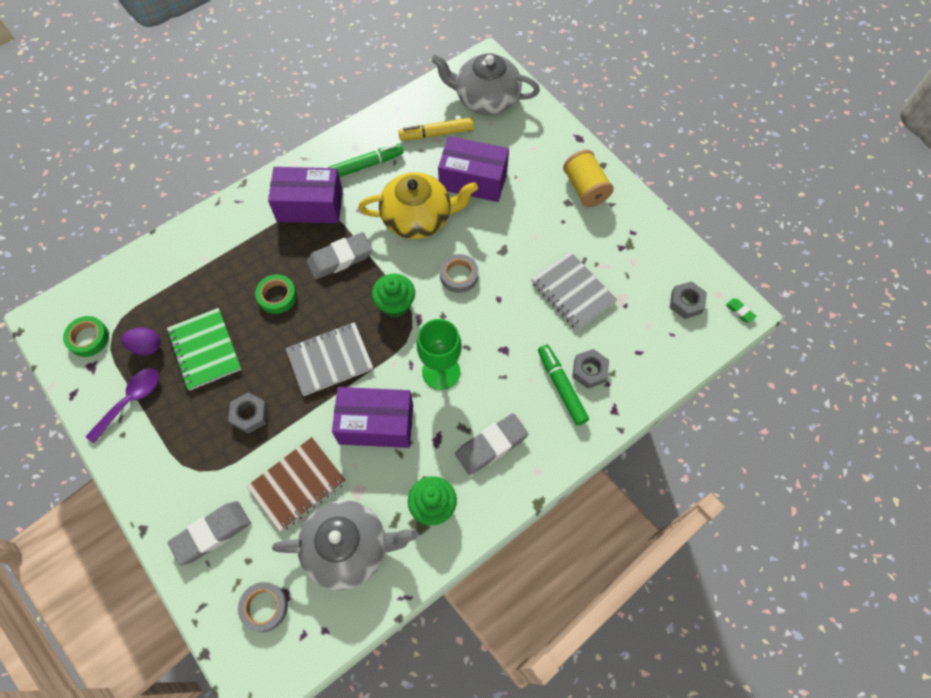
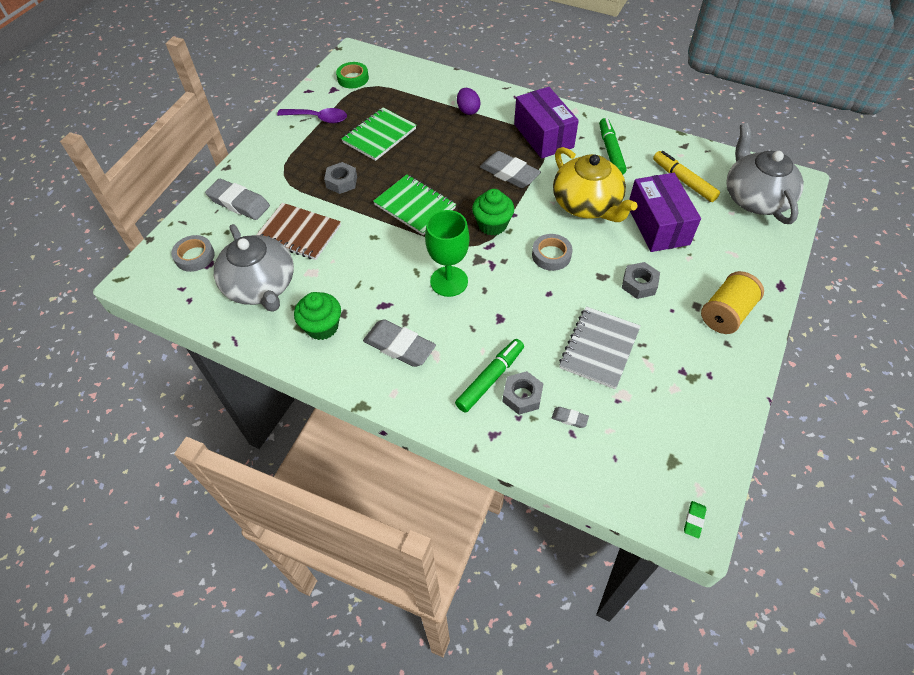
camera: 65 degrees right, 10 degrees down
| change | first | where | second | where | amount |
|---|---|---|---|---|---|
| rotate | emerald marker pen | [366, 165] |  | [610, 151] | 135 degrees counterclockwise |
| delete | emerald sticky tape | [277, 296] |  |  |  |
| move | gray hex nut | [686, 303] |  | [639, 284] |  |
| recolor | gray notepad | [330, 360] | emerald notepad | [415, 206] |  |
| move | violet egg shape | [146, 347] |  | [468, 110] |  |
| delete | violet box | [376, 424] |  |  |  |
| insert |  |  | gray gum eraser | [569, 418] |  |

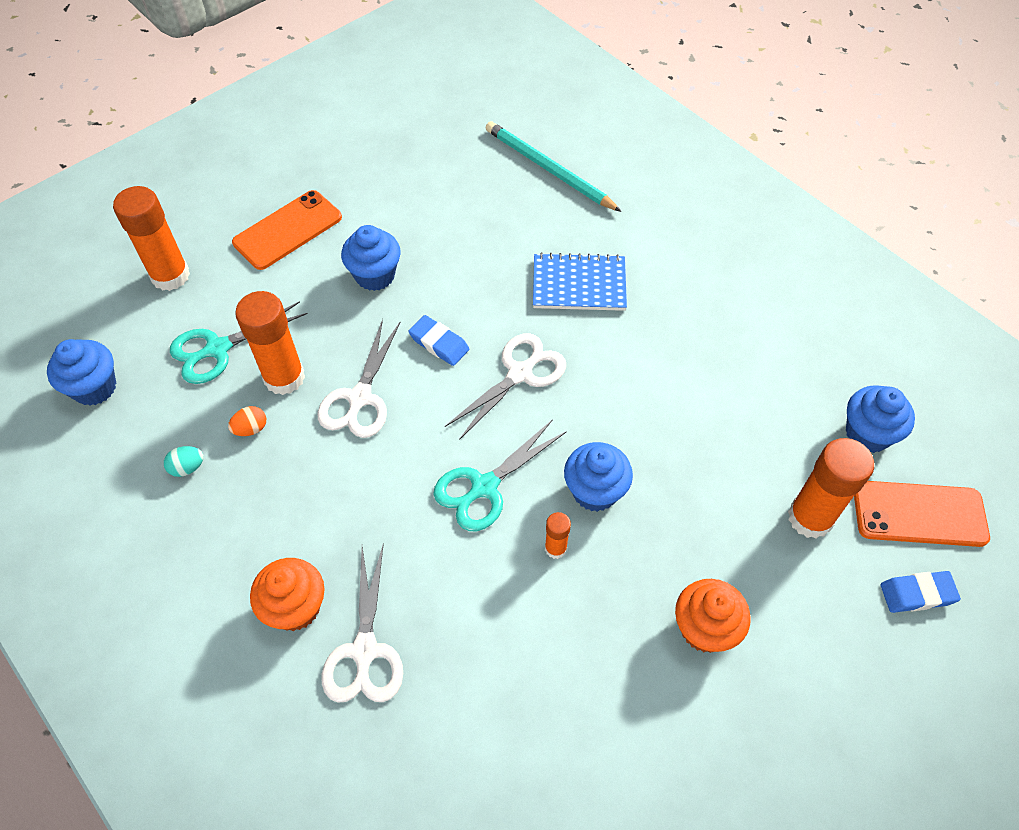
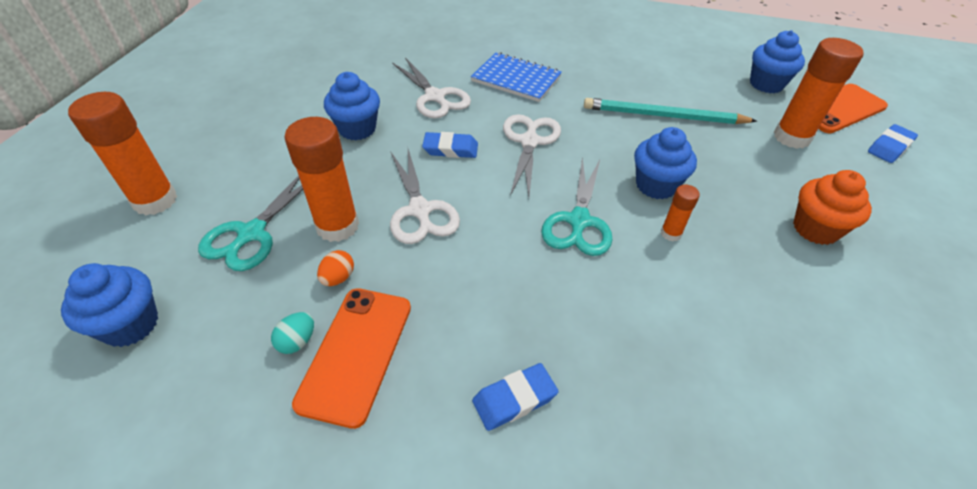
camera: 35 degrees left, 10 degrees down
| change | first | where | second | where | amount |
|---|---|---|---|---|---|
| move | turquoise wooden pencil | [548, 169] |  | [663, 116] |  |
| move | bright orange phone | [288, 230] |  | [356, 353] |  |
| rotate | royal blue notepad | [579, 284] |  | [516, 79] | 60 degrees clockwise |
| move | pure white scissors | [365, 650] |  | [435, 97] |  |
| replace | bright orange fairy cake | [295, 607] | royal blue gum eraser | [514, 399] |  |

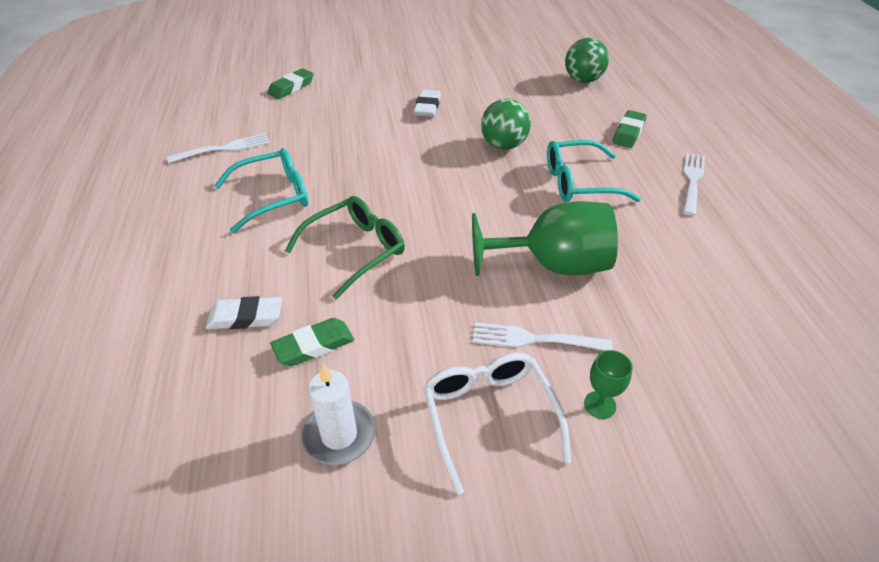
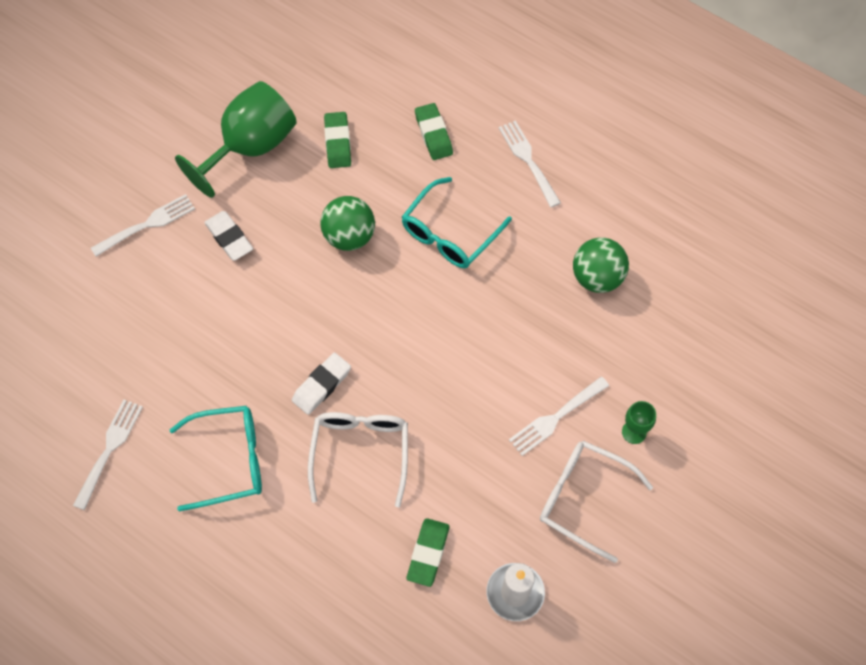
camera: 45 degrees left, 20 degrees up
| change | first | where | second | where | amount |
|---|---|---|---|---|---|
| move | emerald sphere | [583, 80] |  | [597, 277] |  |
| move | emerald gum eraser | [291, 87] |  | [338, 142] |  |
| rotate | turquoise glasses | [273, 196] |  | [229, 460] | 60 degrees clockwise |
| recolor | emerald glasses | [355, 250] | pure white glasses | [360, 452] |  |
| move | emerald wine glass | [553, 265] |  | [250, 147] |  |
| move | pure white gum eraser | [245, 317] |  | [322, 385] |  |
| insert |  |  | pure white table fork | [146, 225] |  |

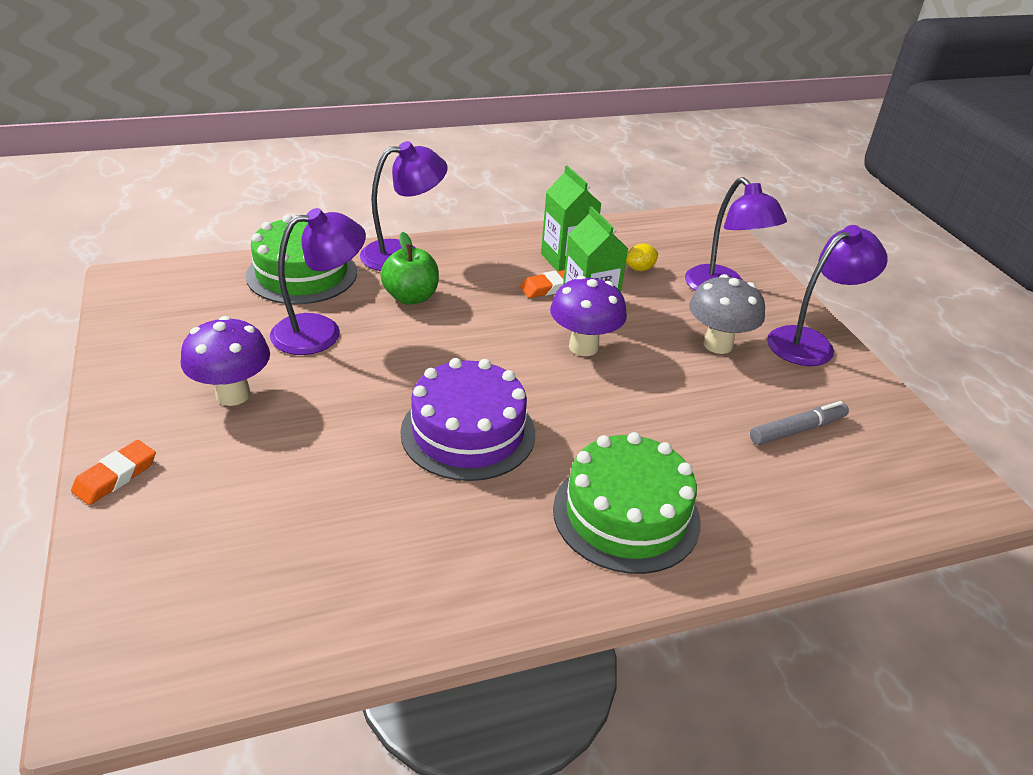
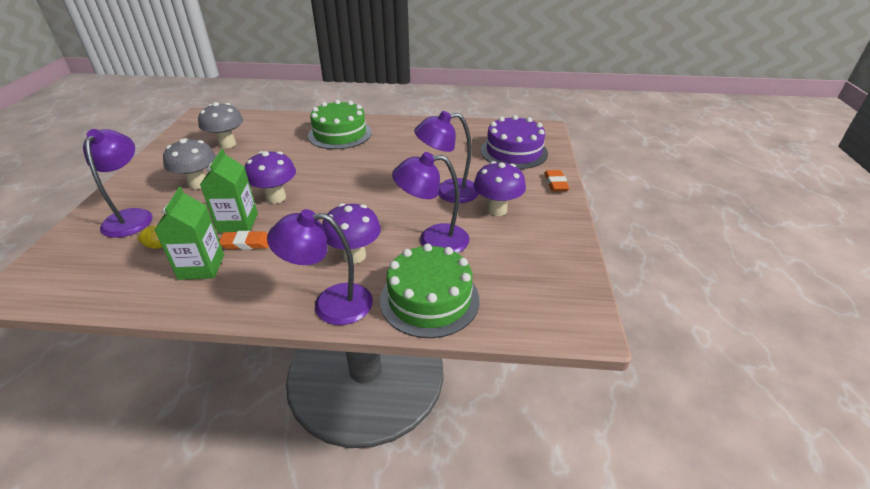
camera: 155 degrees left, 0 degrees up
| change | first | where | second | where | amount |
|---|---|---|---|---|---|
| move | violet reading lamp | [810, 342] |  | [448, 192] |  |
| replace | emerald apple fruit | [411, 297] | violet mushroom | [354, 256] |  |
| move | violet layer cake | [468, 432] |  | [514, 152] |  |
| replace | gray marker pen | [797, 430] | gray mushroom | [227, 144] |  |
| rotate | bright orange gum eraser | [115, 476] |  | [555, 183] | 60 degrees counterclockwise |

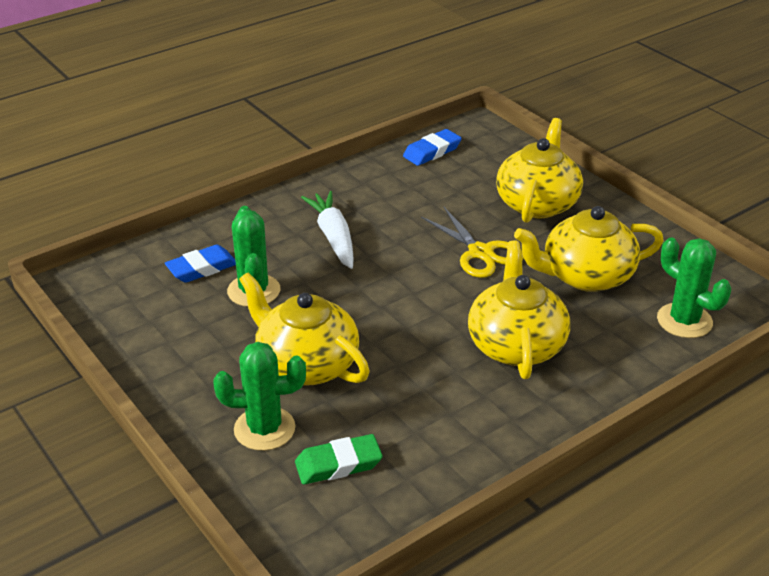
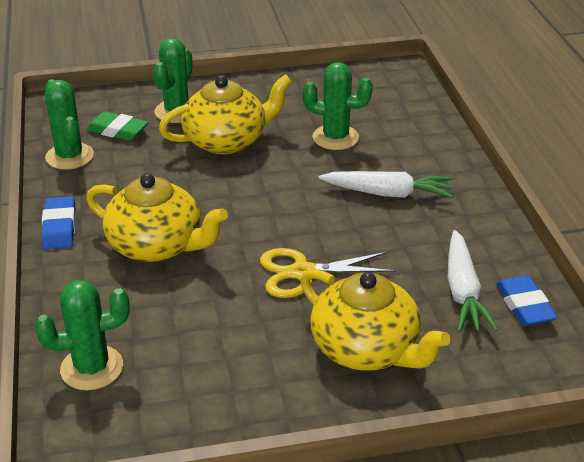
camera: 115 degrees right, 0 degrees up
| change | first | where | second | where | amount |
|---|---|---|---|---|---|
| delete | golden china teapot | [585, 276] |  |  |  |
| move | royal blue gum eraser | [202, 268] |  | [59, 227] |  |
| rotate | emerald gum eraser | [338, 464] |  | [117, 130] | 75 degrees counterclockwise |
| insert |  |  | emerald prickly plant | [69, 156] |  |
| insert |  |  | pure white root vegetable | [463, 291] |  |

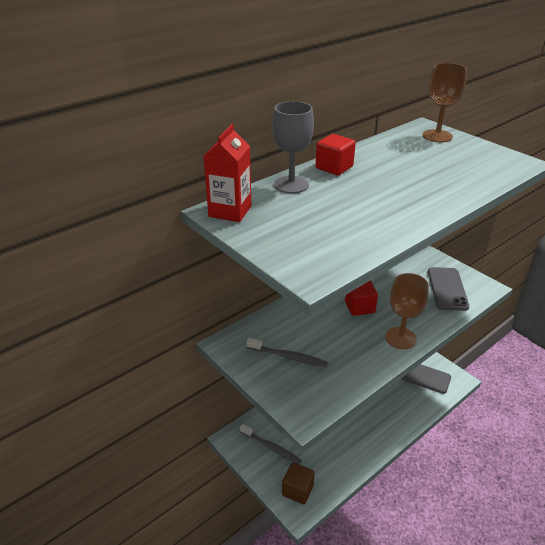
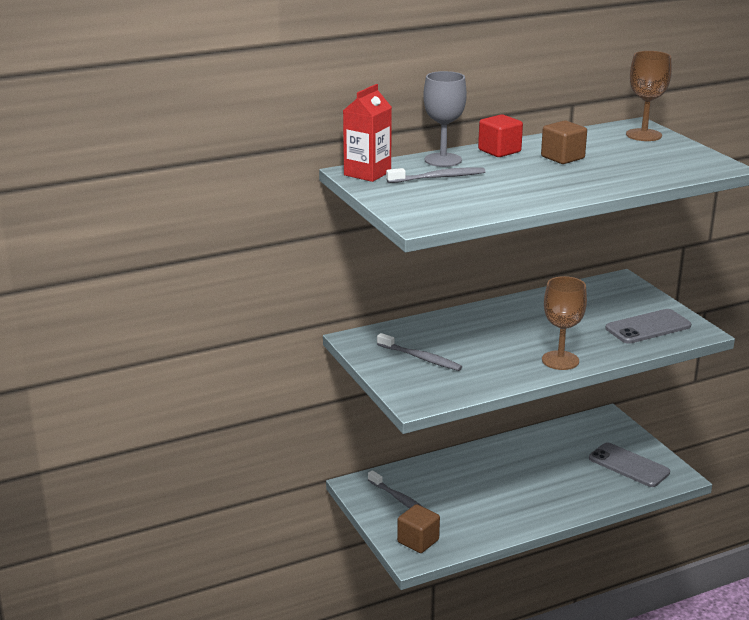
camera: 15 degrees right, 10 degrees down
| change | first | where | second | where | amount |
|---|---|---|---|---|---|
| rotate | gray phone | [447, 289] |  | [648, 327] | 45 degrees clockwise |
| delete | scarlet cube | [359, 307] |  |  |  |
| insert |  |  | russet cube | [562, 157] |  |
| insert |  |  | gray toothbrush | [438, 178] |  |

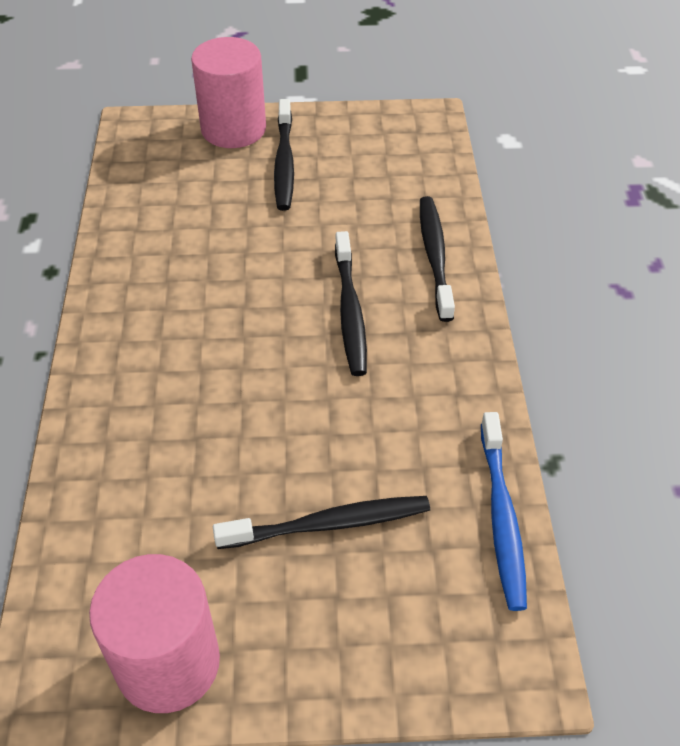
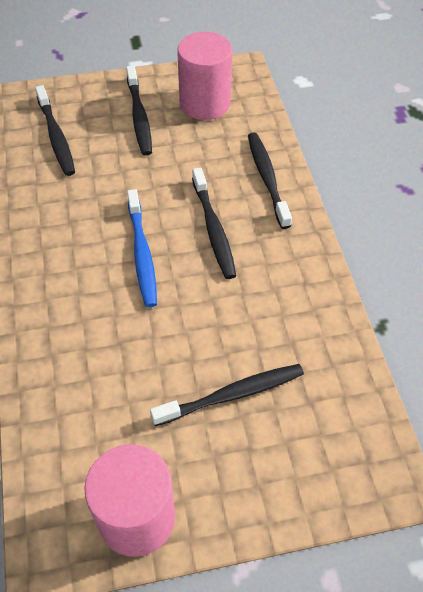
camera: 10 degrees left, 5 degrees up
| change | first | where | second | where | amount |
|---|---|---|---|---|---|
| move | pink solid cylinder | [233, 129] |  | [205, 103] |  |
| move | royal blue toothbrush | [501, 517] |  | [142, 254] |  |
| insert |  |  | ebony toothbrush | [56, 137] |  |

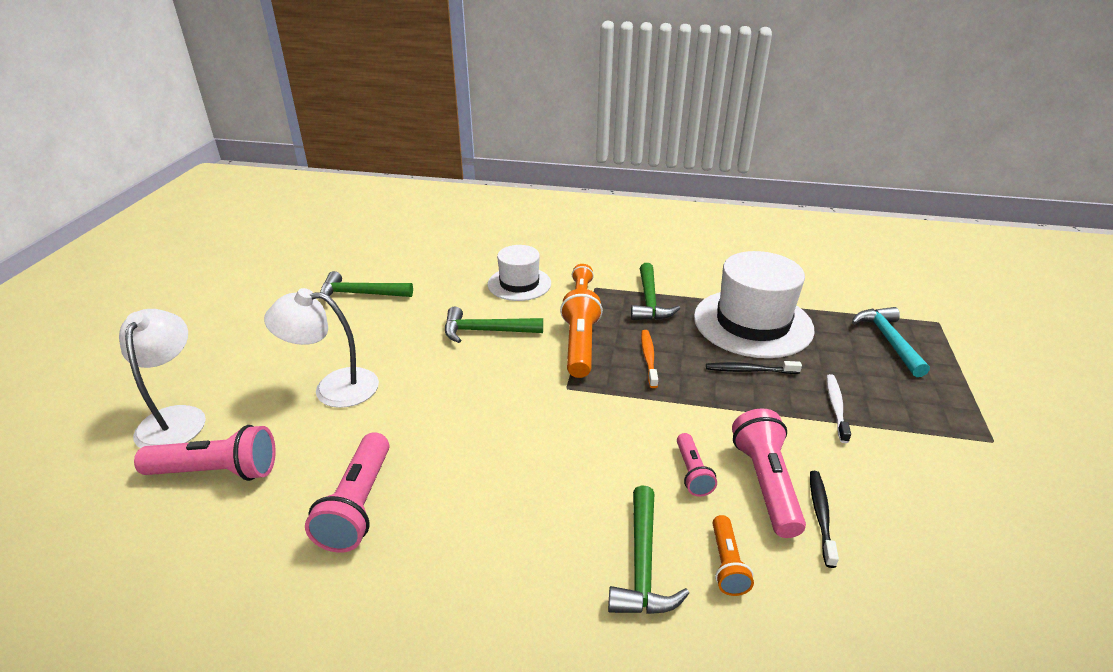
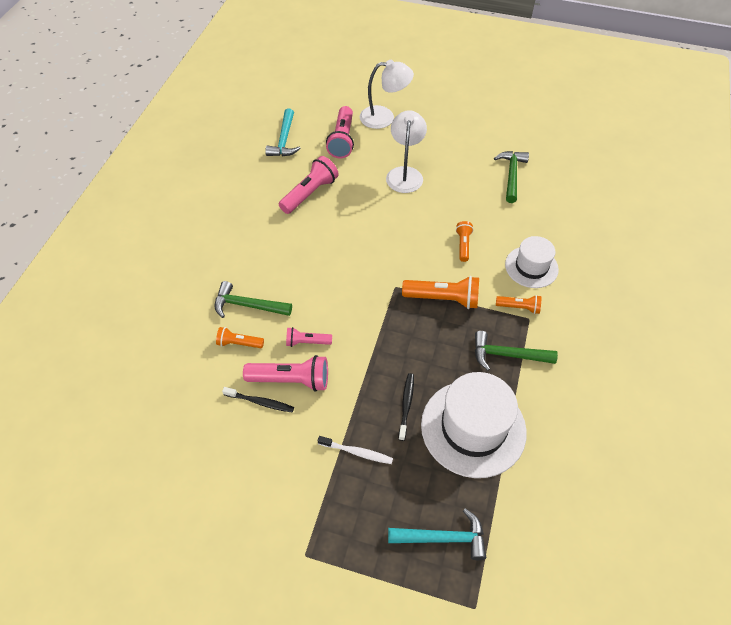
camera: 95 degrees right, 20 degrees up
| change | first | where | second | where | amount |
|---|---|---|---|---|---|
| replace | emerald carpenter's hammer | [486, 331] | bright orange torch | [463, 245] |  |
| delete | bright orange toothbrush | [648, 358] |  |  |  |
| rotate | pink torch | [358, 505] |  | [310, 193] | 120 degrees clockwise |
| insert |  |  | turquoise carpenter's hammer | [284, 140] |  |

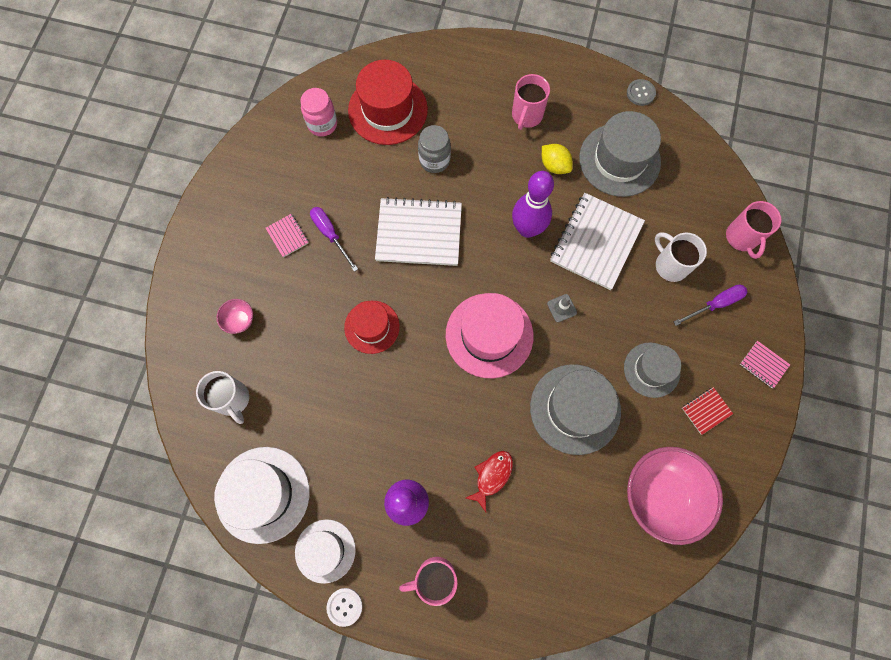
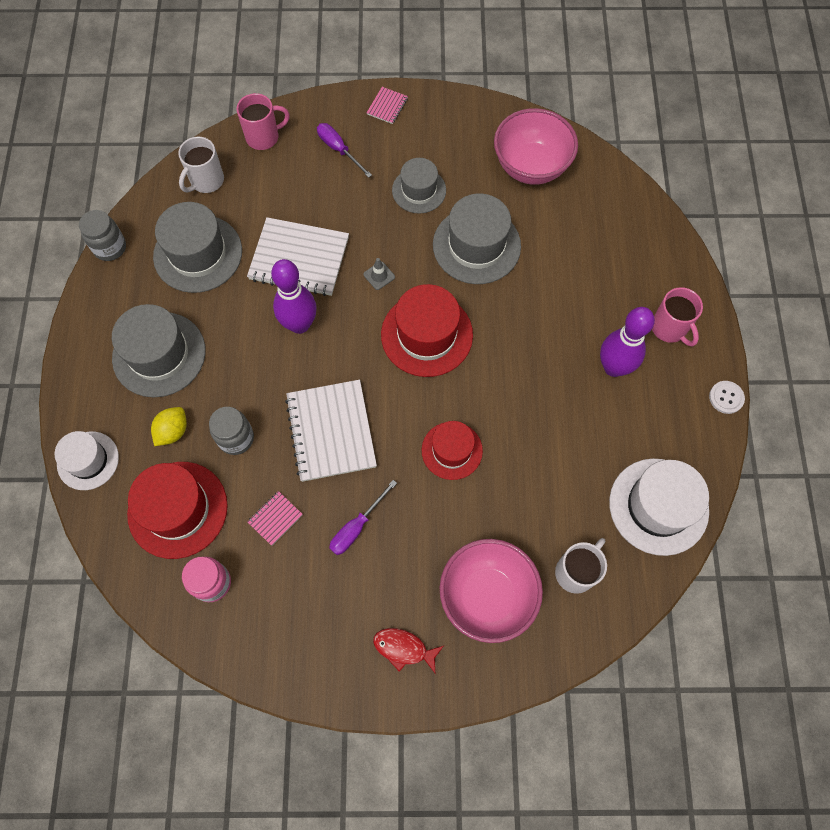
camera: 105 degrees left, 5 degrees down
| change | first | where | second | where | amount |
|---|---|---|---|---|---|
| replace | pink tea mug | [526, 116] | gray top hat | [159, 354] |  |
| replace | gray sewing button | [640, 93] | gray jam jar | [110, 247] |  |
| move | golden citrus fruit | [554, 165] |  | [173, 431] |  |
| move | pink notepad | [287, 236] |  | [275, 518] |  |
| move | pure white tea mug | [670, 265] |  | [206, 181] |  |
| recolor | pink top hat | [489, 335] | scarlet top hat | [427, 335] |  |
| resize | pink serving bowl | [240, 320] |  | [487, 596] | x2.33 |
| delete | scarlet notepad | [706, 411] |  |  |  |
| move | scarlet fish figure | [492, 476] |  | [404, 648] |  |
| move | pure white top hat | [325, 551] |  | [88, 460] |  |

